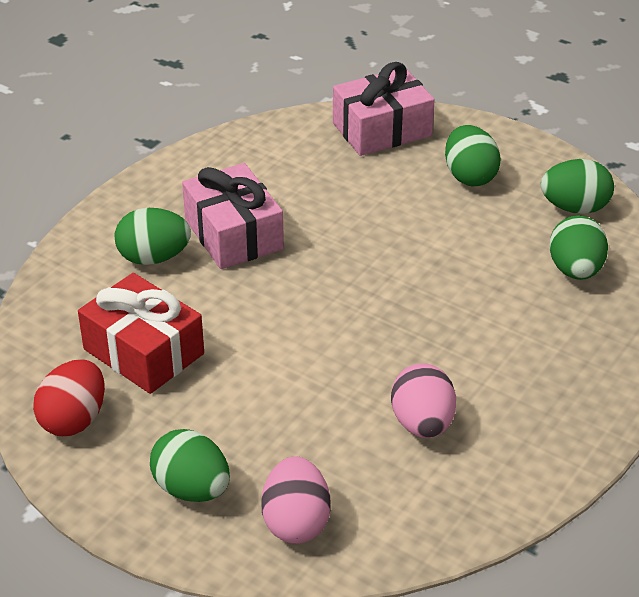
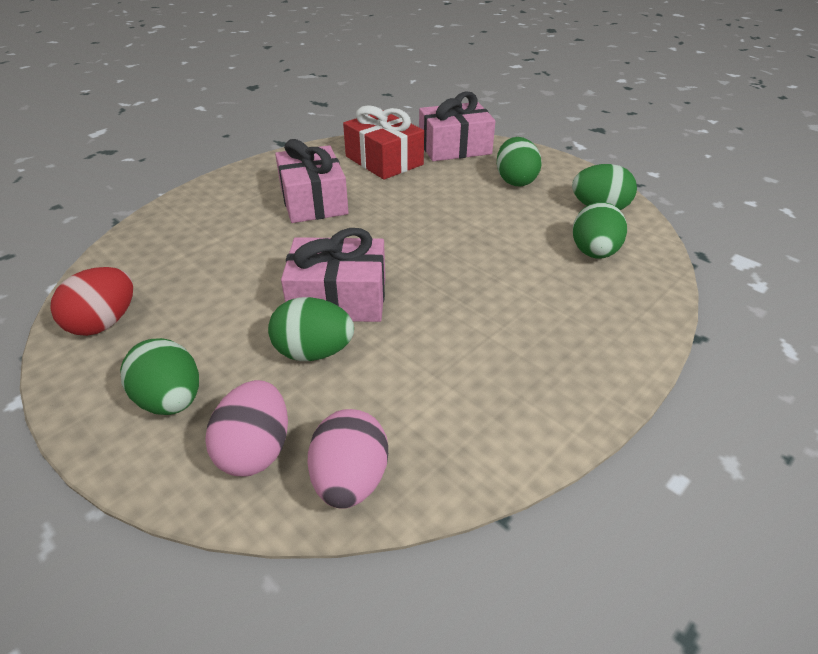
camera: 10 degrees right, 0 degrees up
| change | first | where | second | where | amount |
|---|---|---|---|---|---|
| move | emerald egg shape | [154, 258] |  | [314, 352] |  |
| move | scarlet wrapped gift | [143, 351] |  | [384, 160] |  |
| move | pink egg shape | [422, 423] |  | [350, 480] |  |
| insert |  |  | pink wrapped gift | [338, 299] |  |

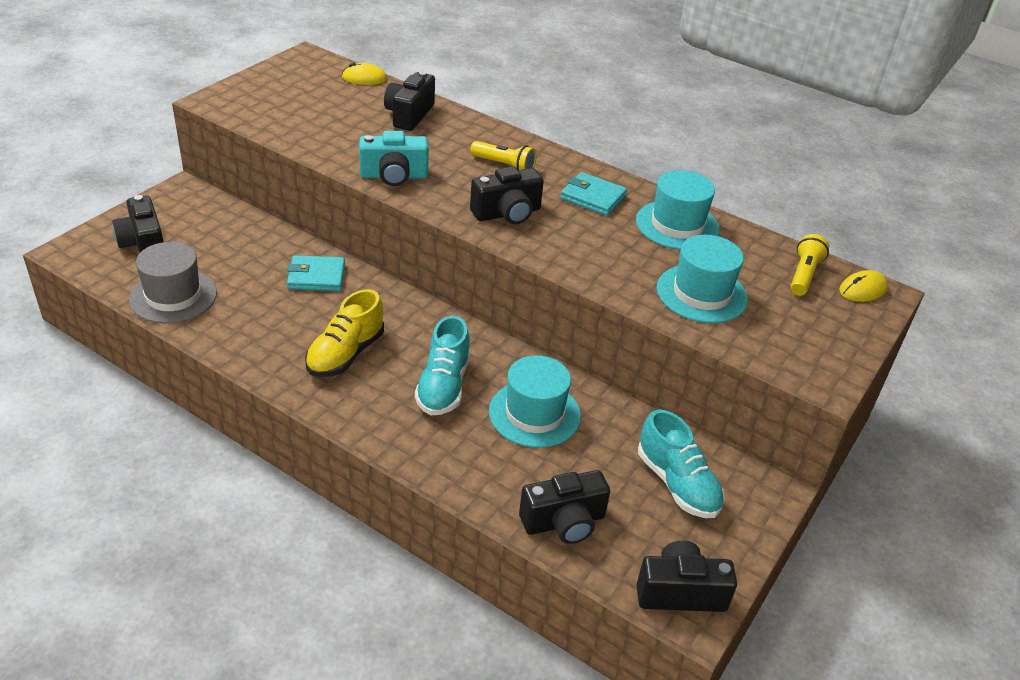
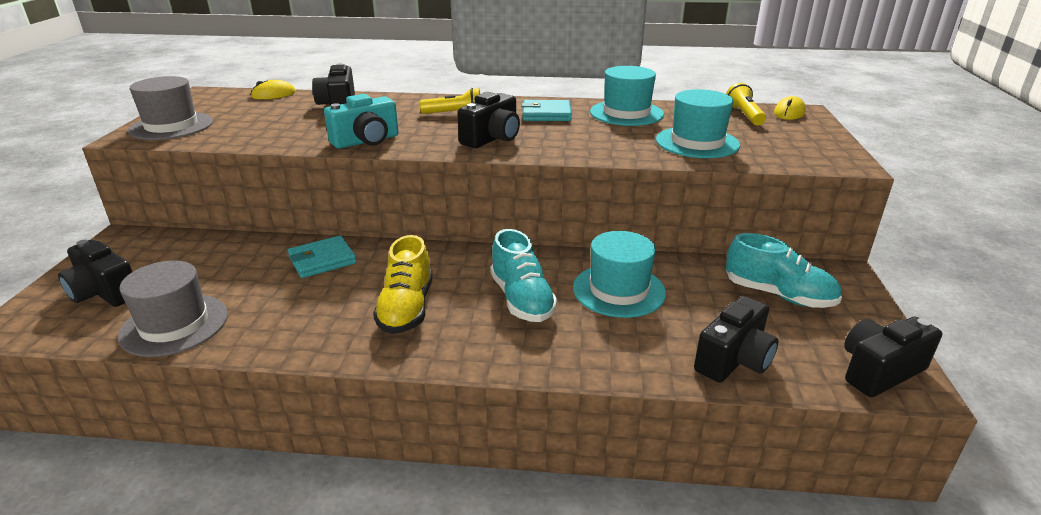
camera: 25 degrees left, 10 degrees down
| change | first | where | second | where | amount |
|---|---|---|---|---|---|
| insert |  |  | gray top hat | [171, 126] |  |

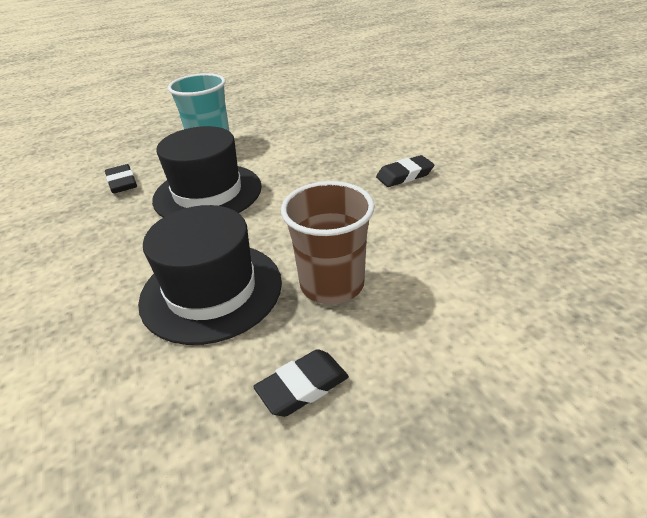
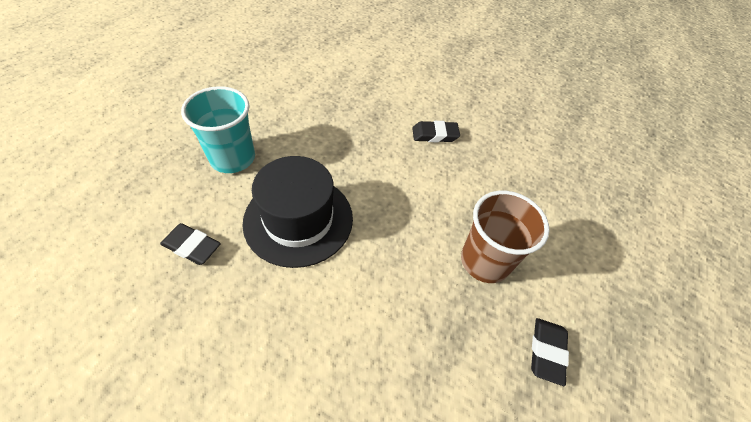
camera: 45 degrees left, 15 degrees up
| change | first | where | second | where | amount |
|---|---|---|---|---|---|
| rotate | ebony gum eraser | [404, 175] |  | [435, 135] | 60 degrees clockwise |
| delete | ebony top hat | [211, 290] |  |  |  |

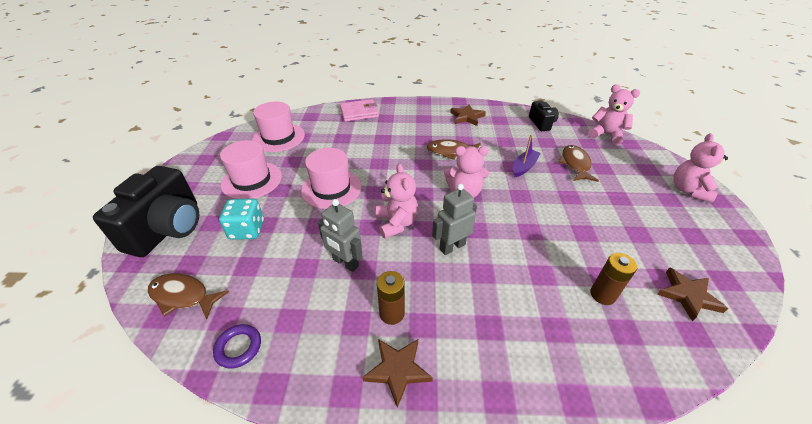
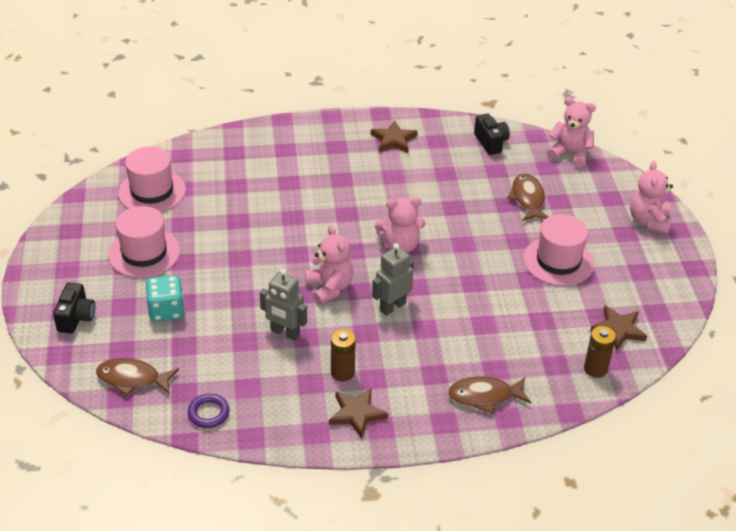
camera: 10 degrees left, 0 degrees up
| change | first | where | second | where | amount |
|---|---|---|---|---|---|
| delete | pink wallet | [359, 112] |  |  |  |
| delete | violet sailboat | [524, 167] |  |  |  |
| move | russet fish figure | [451, 152] |  | [485, 396] |  |
| move | pink top hat | [331, 188] |  | [558, 261] |  |
| resize | ebony photo camera | [168, 229] |  | [76, 318] | x0.51 |
| move | russet battery | [602, 295] |  | [595, 369] |  |

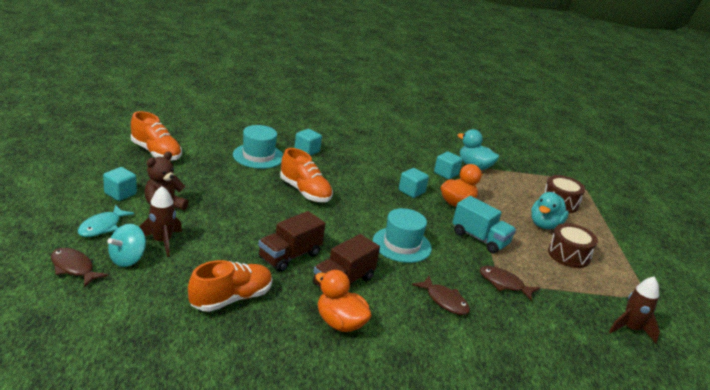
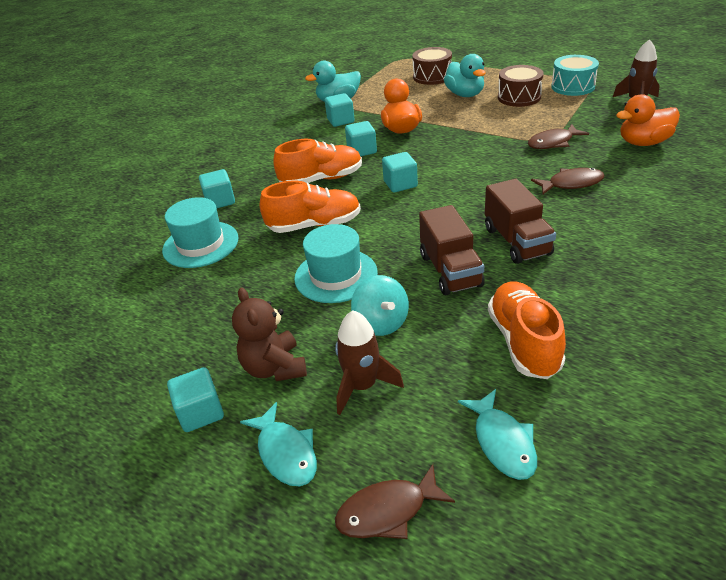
camera: 50 degrees left, 10 degrees up
| change | first | where | second | where | amount |
|---|---|---|---|---|---|
| move | bright orange sneaker | [156, 152] |  | [321, 179] |  |
| delete | turquoise truck | [480, 239] |  |  |  |
| move | turquoise top hat | [401, 245] |  | [336, 275] |  |
| move | turquoise spinning top | [127, 259] |  | [381, 323] |  |
| move | bright orange duck | [340, 323] |  | [643, 143] |  |
| insert |  |  | turquoise toy drum | [572, 86] |  |
| insert |  |  | turquoise cube | [400, 184] |  |
| insert |  |  | turquoise fish figure | [502, 442] |  |

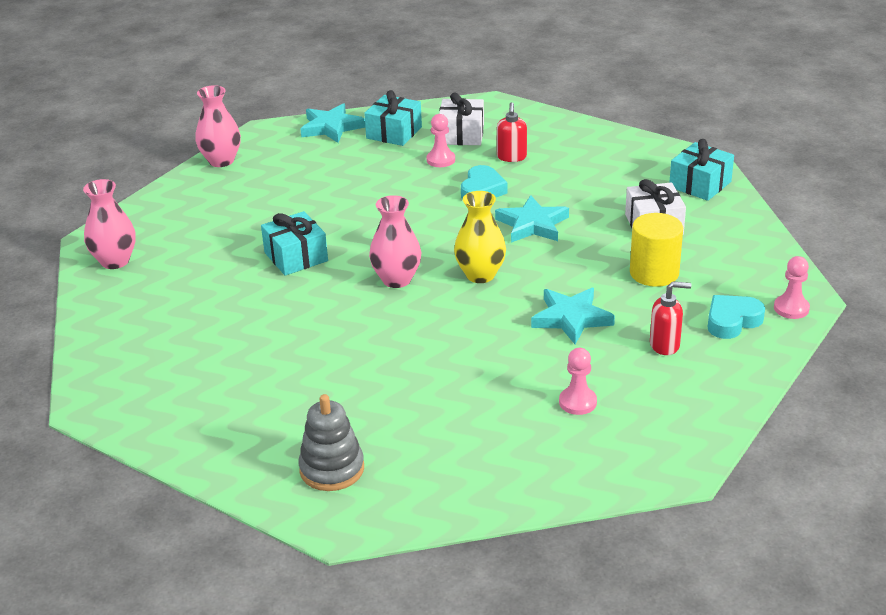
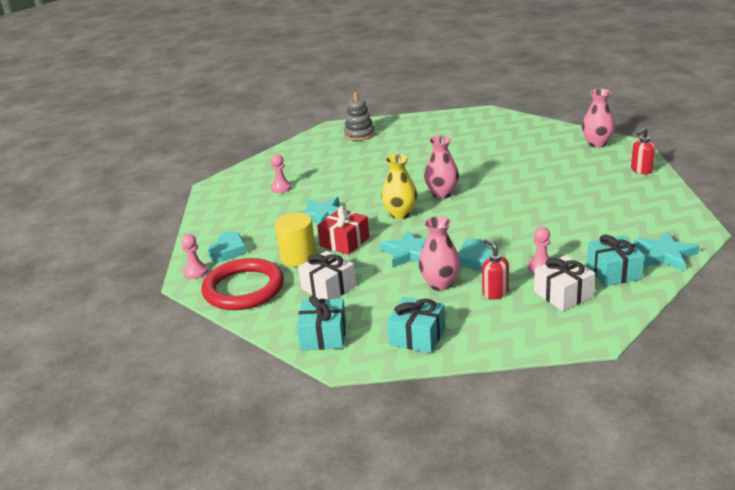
camera: 145 degrees right, 5 degrees down
| change | first | where | second | where | amount |
|---|---|---|---|---|---|
| move | pink tall vase | [221, 161] |  | [440, 284] |  |
| move | turquoise wrapped gift | [296, 257] |  | [417, 336] |  |
| move | scarlet soap dispenser | [665, 345] |  | [641, 170] |  |
| insert |  |  | scarlet wrapped gift | [344, 242] |  |
| insert |  |  | scarlet torus | [243, 289] |  |

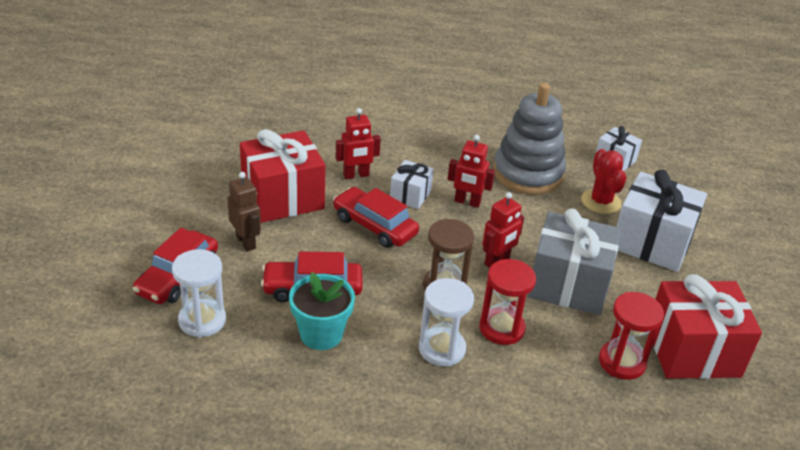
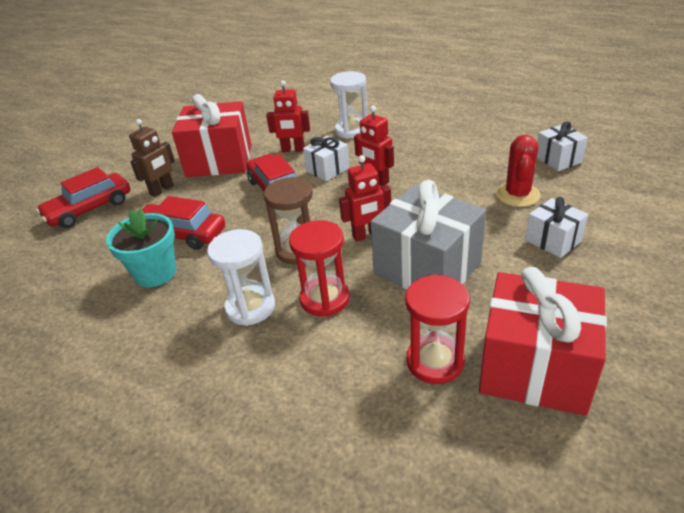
camera: 30 degrees right, 0 degrees up
| change | first | where | second | where | amount |
|---|---|---|---|---|---|
| delete | gray stacking rings | [528, 173] |  |  |  |
| resize | pure white wrapped gift | [651, 242] |  | [553, 240] | x0.52 |
| rotate | russet robot | [246, 242] |  | [162, 190] | 45 degrees clockwise |
| move | pure white sandglass | [202, 320] |  | [352, 130] |  |

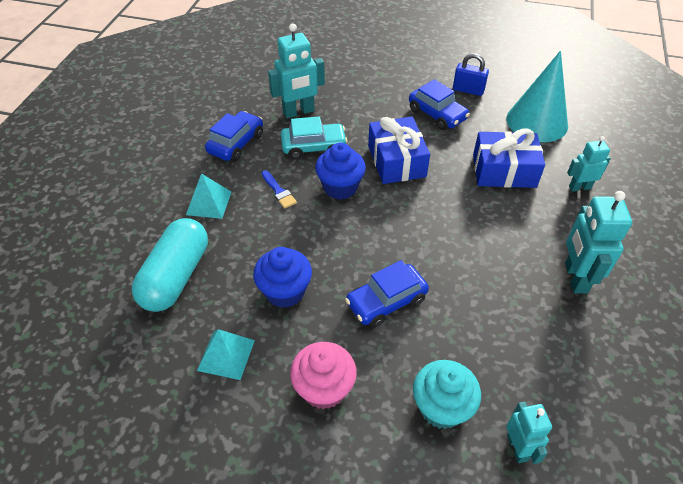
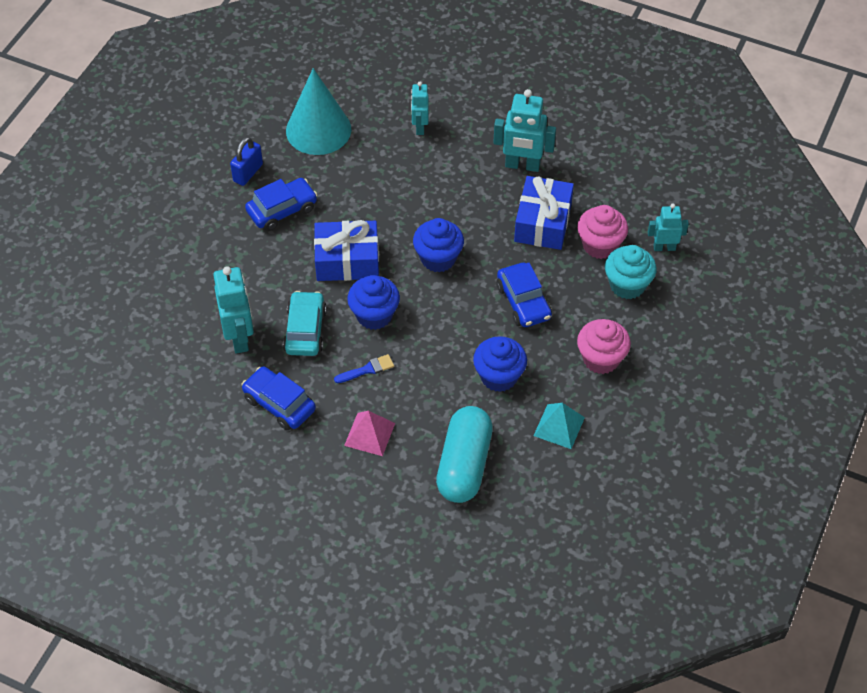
camera: 80 degrees left, 5 degrees up
| change | first | where | second | where | amount |
|---|---|---|---|---|---|
| move | royal blue wrapped gift | [504, 171] |  | [543, 223] |  |
| recolor | turquoise pyramid | [209, 203] | pink pyramid | [369, 434] |  |
| rotate | turquoise pill | [176, 276] |  | [464, 464] | 75 degrees clockwise |
| insert |  |  | pink fairy cake | [600, 245] |  |
| insert |  |  | royal blue fairy cake | [438, 258] |  |

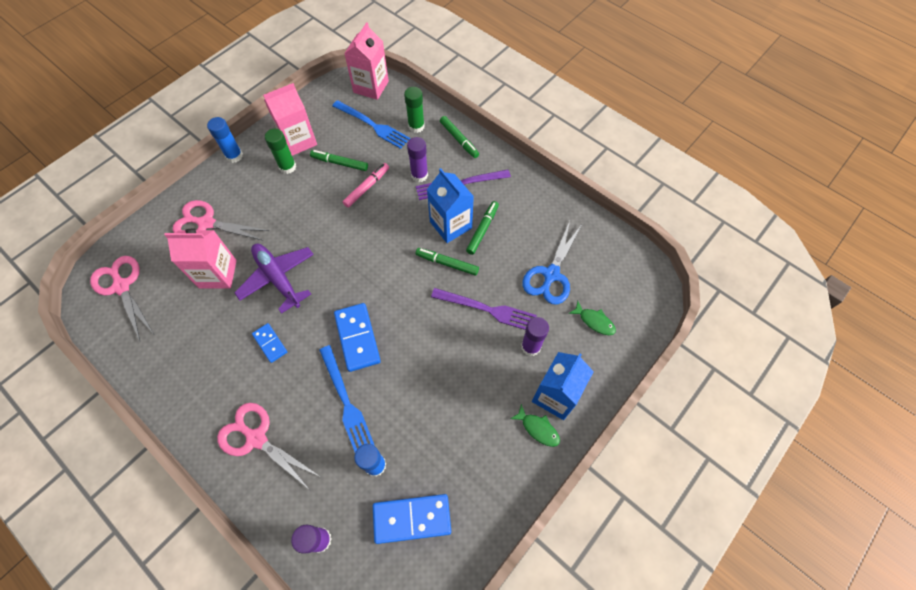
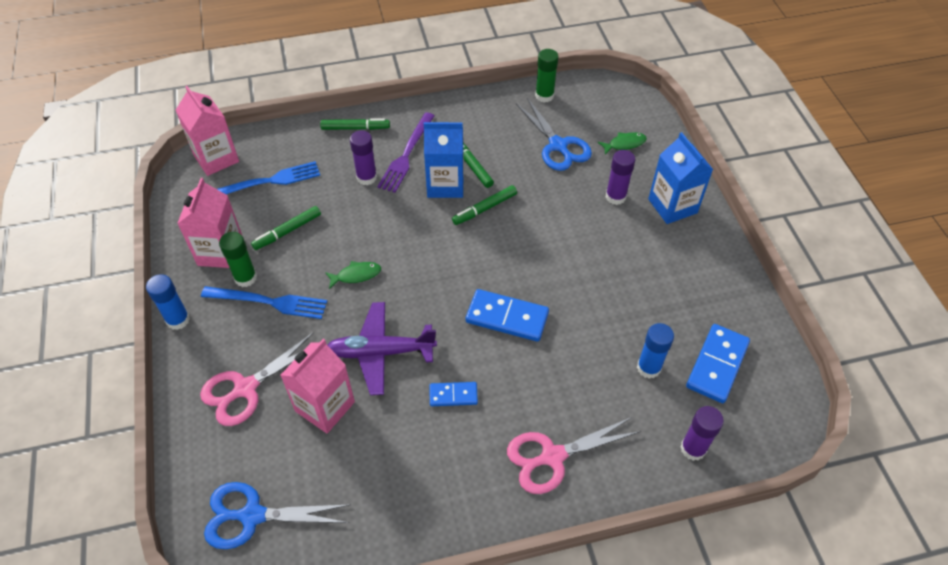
camera: 55 degrees left, 10 degrees down
| change | first | where | second | where | amount |
|---|---|---|---|---|---|
| move | emerald stick of glue | [416, 126] |  | [544, 96] |  |
| delete | pink marker pen | [367, 187] |  |  |  |
| recolor | pink scissors | [122, 286] | royal blue scissors | [252, 515] |  |
| delete | violet table fork | [487, 309] |  |  |  |
| move | royal blue table fork | [346, 402] |  | [269, 302] |  |
| move | emerald fish figure | [538, 428] |  | [356, 275] |  |

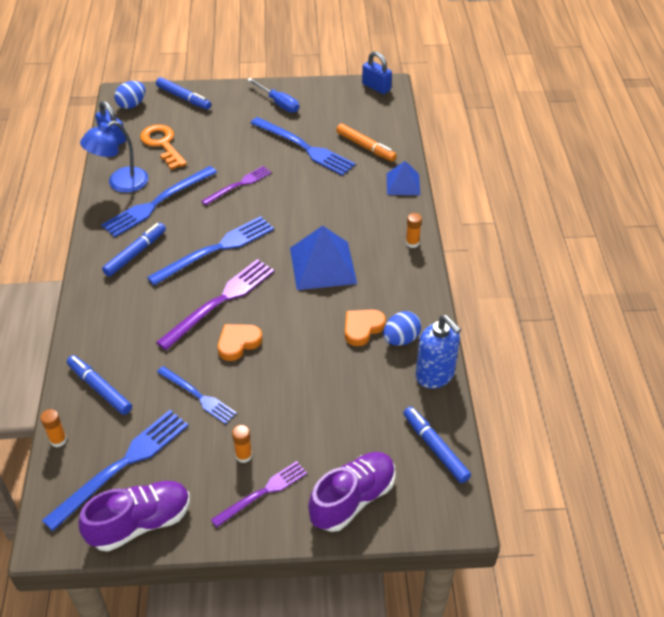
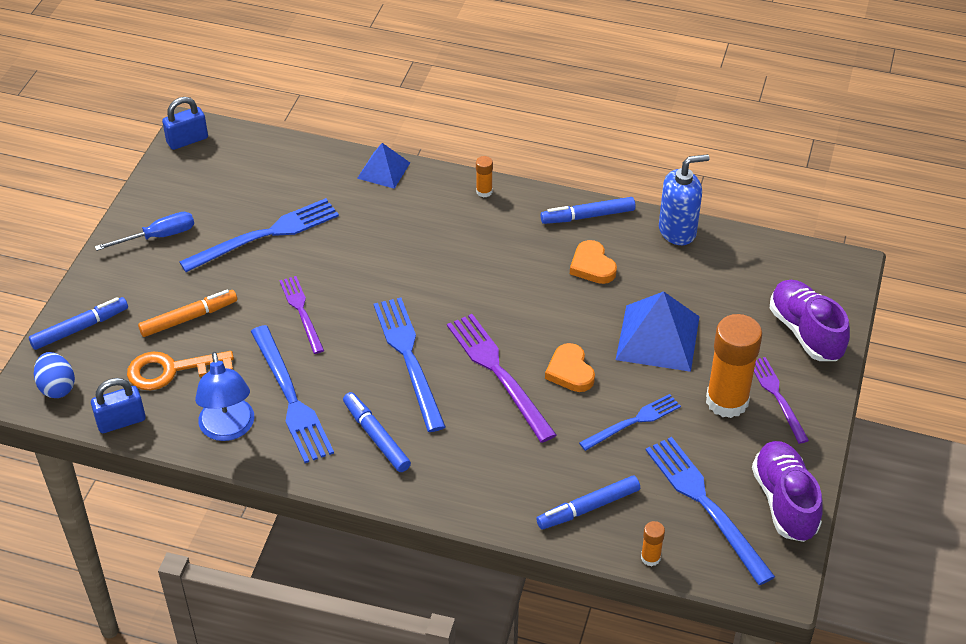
camera: 70 degrees left, 0 degrees up
| change | first | where | second | where | amount |
|---|---|---|---|---|---|
| move | bright orange marker pen | [365, 147] |  | [189, 318] |  |
| move | royal blue pyramid | [322, 265] |  | [658, 338] |  |
| delete | royal blue egg shape | [401, 339] |  |  |  |
| move | royal blue marker pen | [435, 448] |  | [587, 216] |  |
| resize | bright orange stick of glue | [243, 455] |  | [727, 401] | x2.32 |

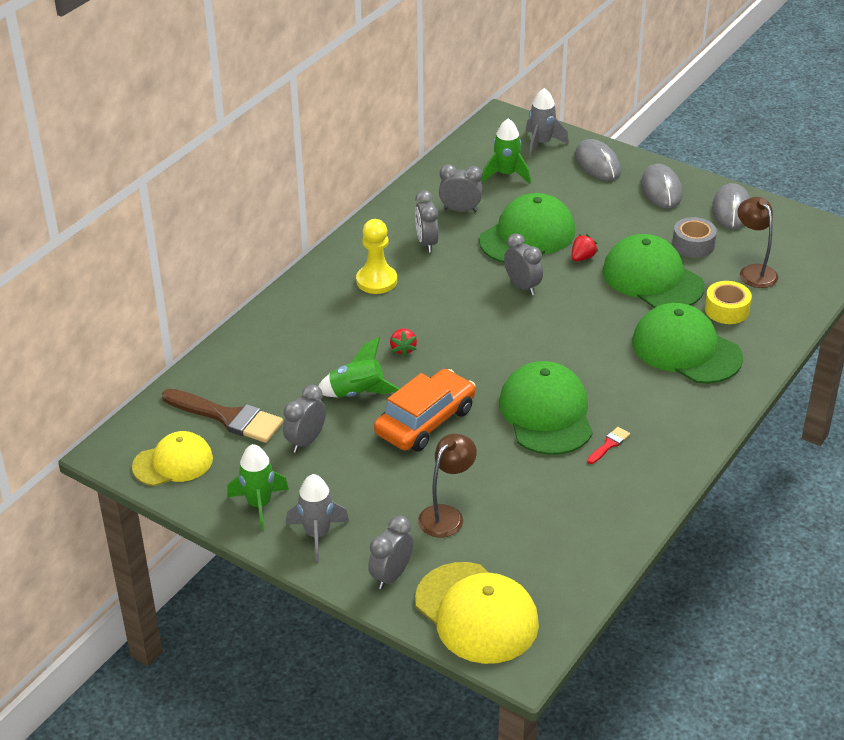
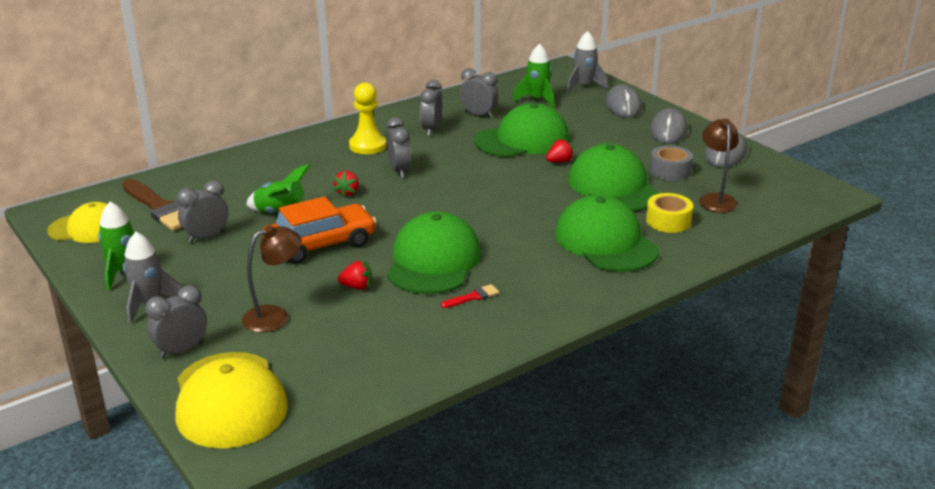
camera: 20 degrees right, 10 degrees down
| change | first | where | second | where | amount |
|---|---|---|---|---|---|
| move | gray clock | [522, 286] |  | [399, 171] |  |
| insert |  |  | scarlet berry | [357, 287] |  |

